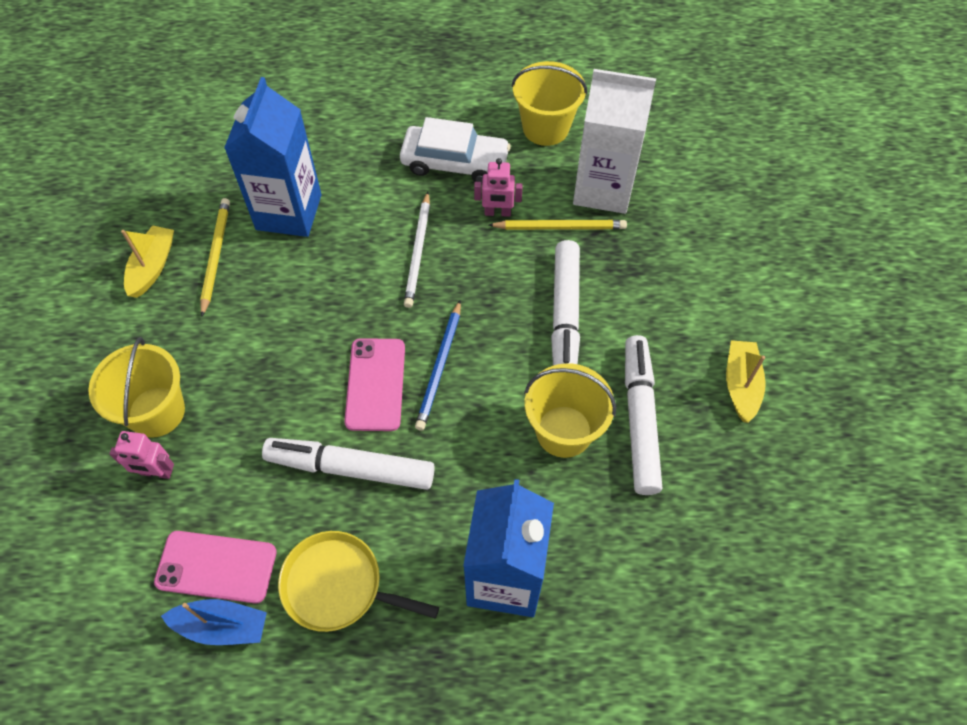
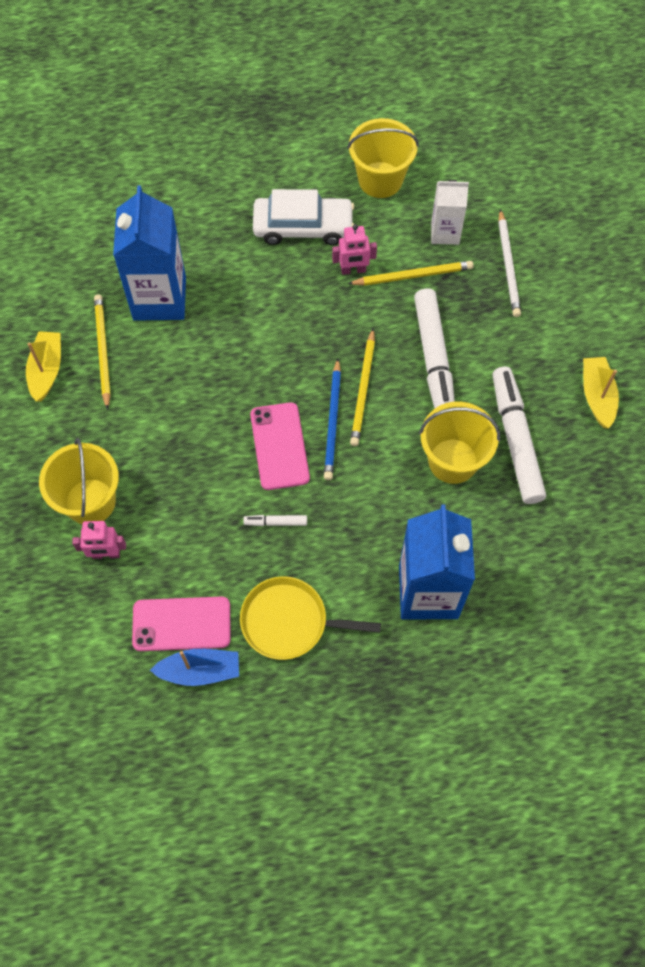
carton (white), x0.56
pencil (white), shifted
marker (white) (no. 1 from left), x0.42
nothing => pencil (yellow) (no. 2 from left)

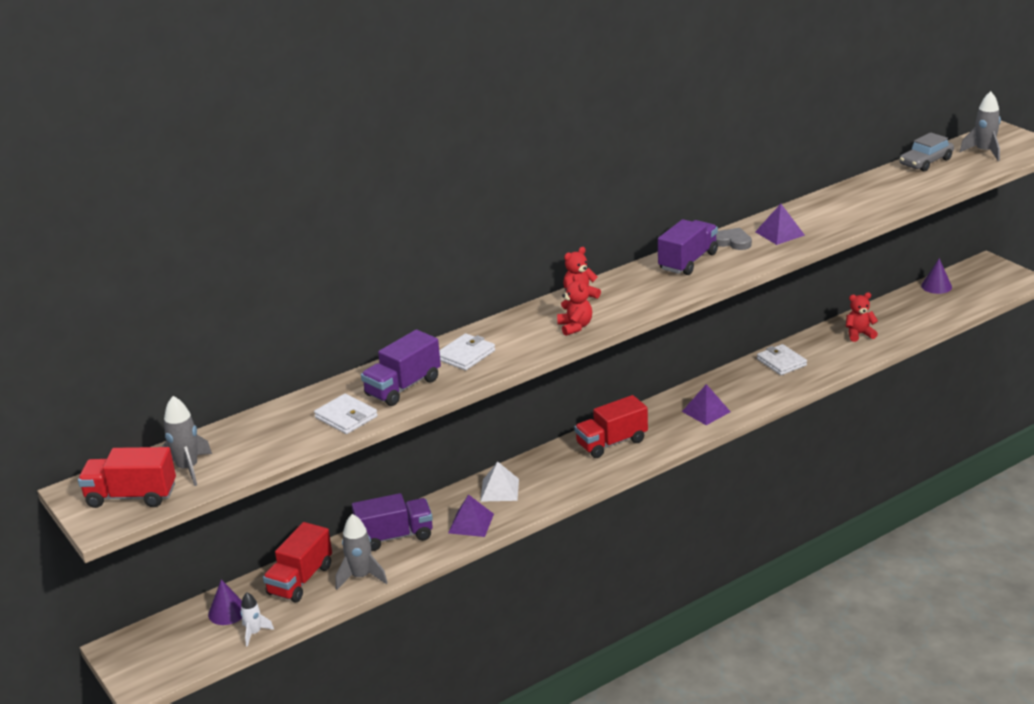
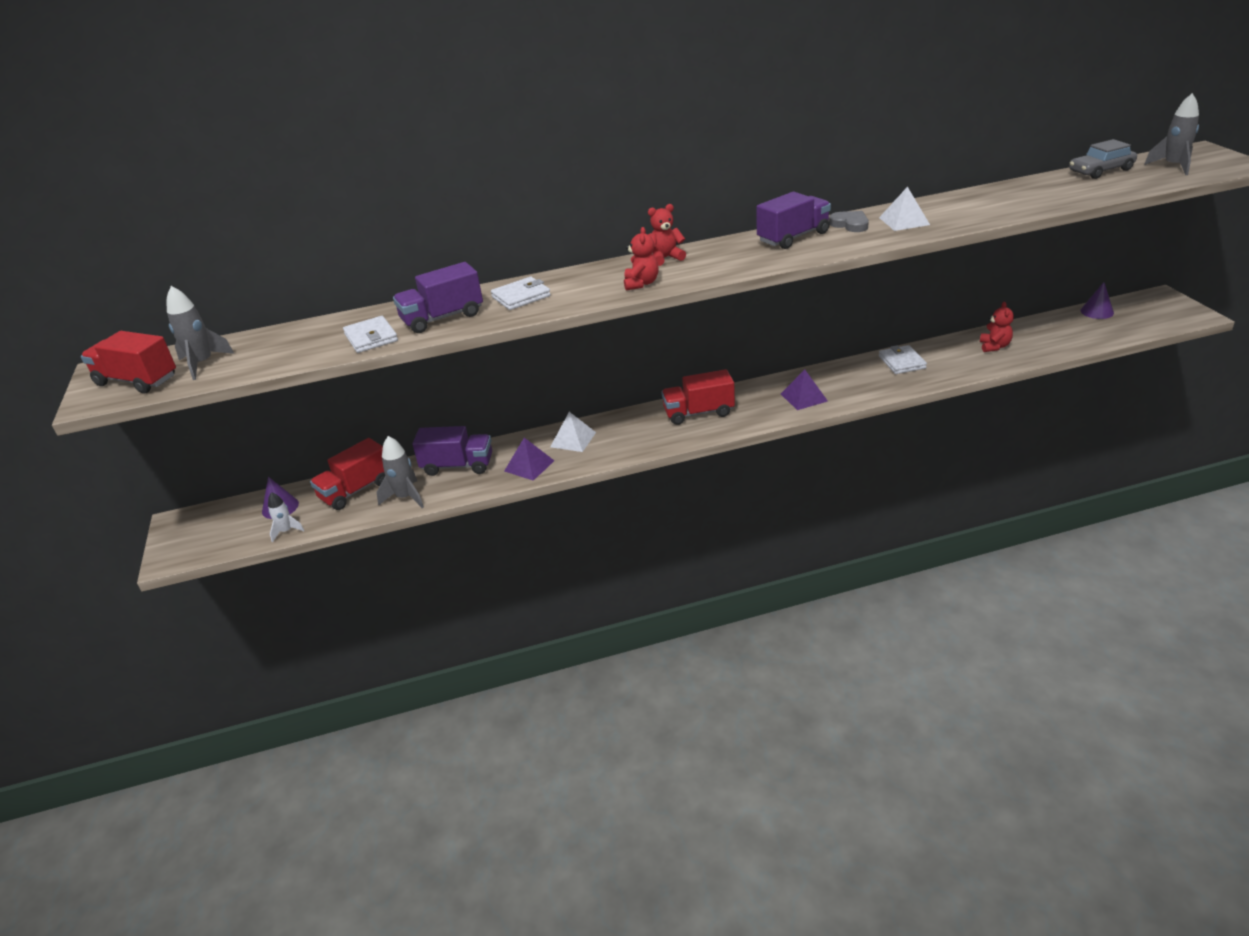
pyramid (purple) (no. 3 from left) => pyramid (white) (no. 2 from left)
teddy bear (red) (no. 3 from left), 90 degrees clockwise

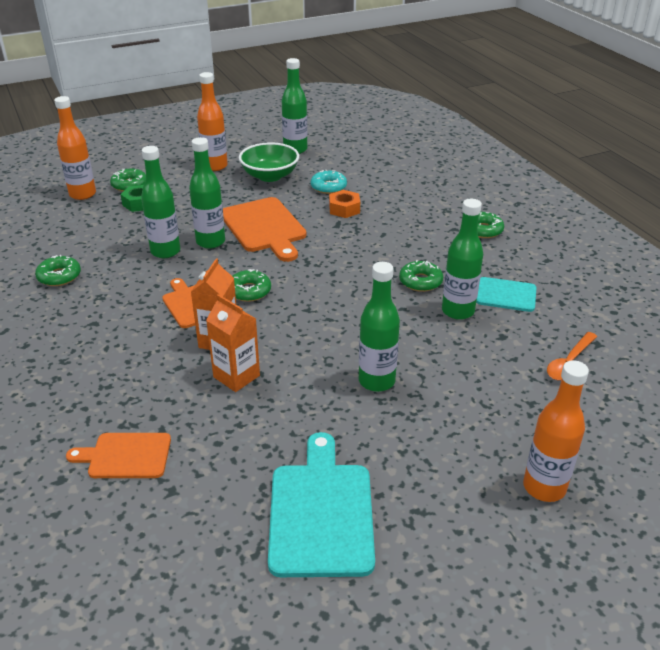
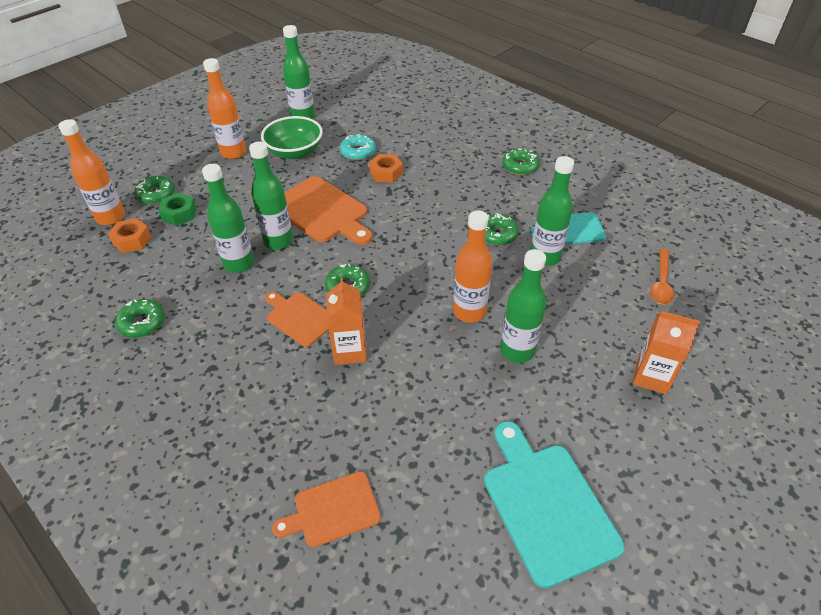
carton (orange) (no. 2 from left), shifted
bottle (orange) (no. 3 from left), shifted
nothing => nut (orange) (no. 1 from left)

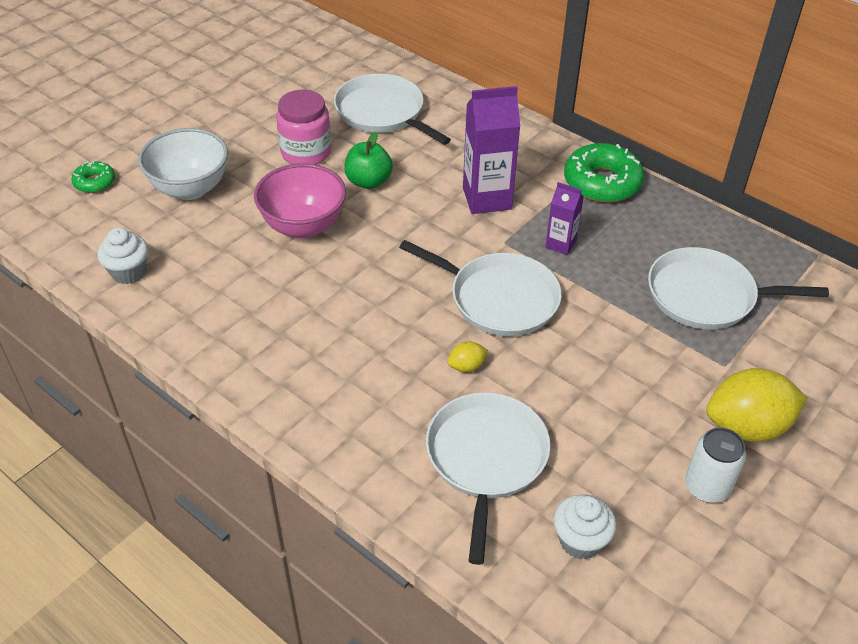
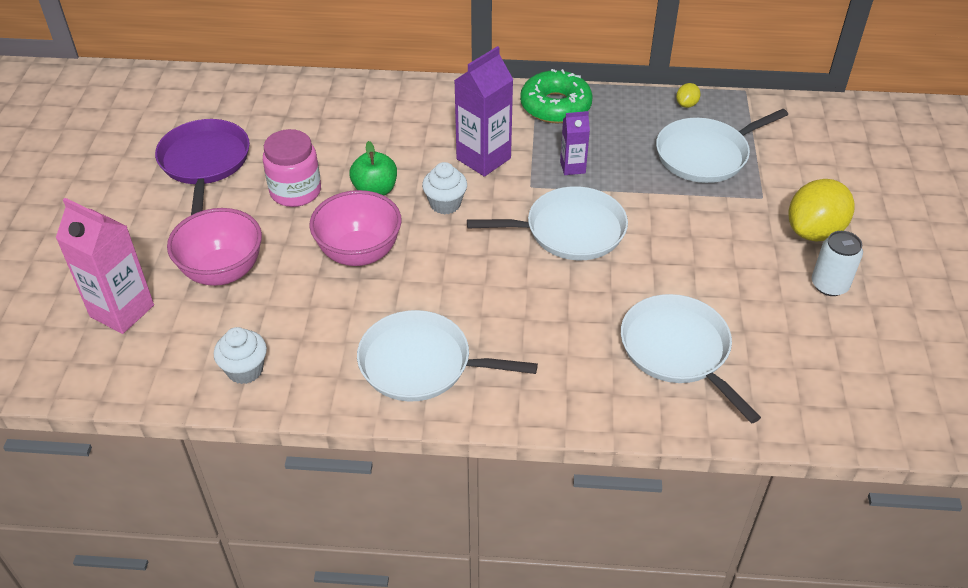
pan (white) (no. 1 from left), shifted
bowl (white) => bowl (pink) (no. 1 from left)
donut (green) (no. 1 from left) => carton (pink)
lemon (yellow) (no. 1 from left), shifted
cupcake (white) (no. 2 from left), shifted
nothing => pan (purple)

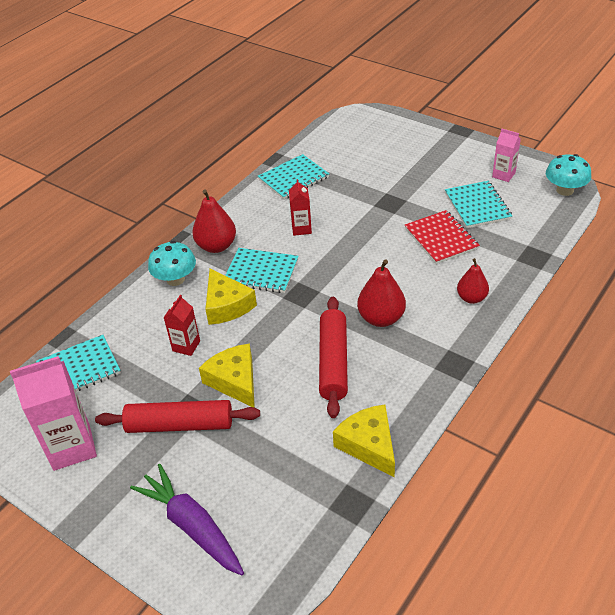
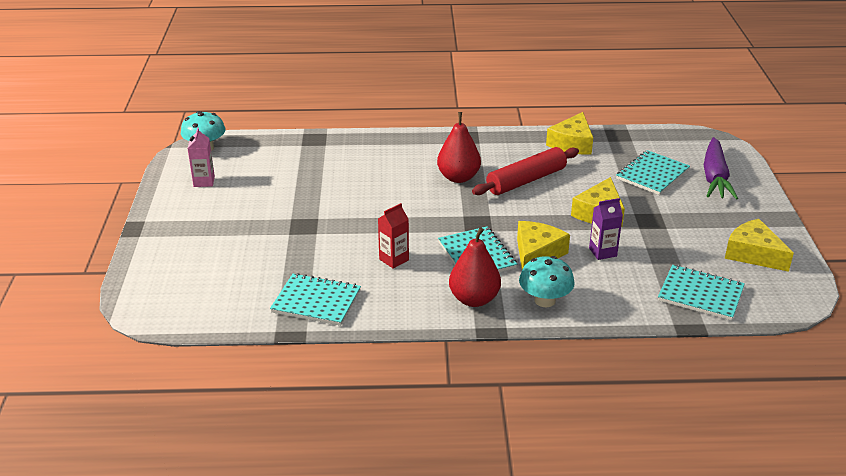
notebook (turquoise) (no. 4 from left in the first image) => notebook (turquoise) (no. 3 from left), shifted
notebook (red) => nothing
pear (red) (no. 3 from left) => nothing
carton (red) (no. 1 from left) => carton (purple)
carton (pink) (no. 1 from left) => cheese (yellow) (no. 4 from left)
rolling pin (red) (no. 1 from left) => nothing

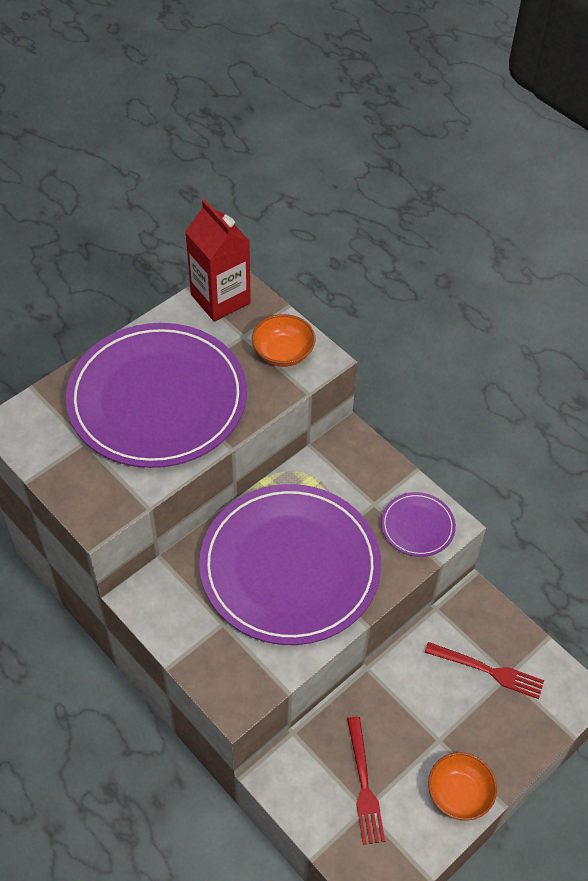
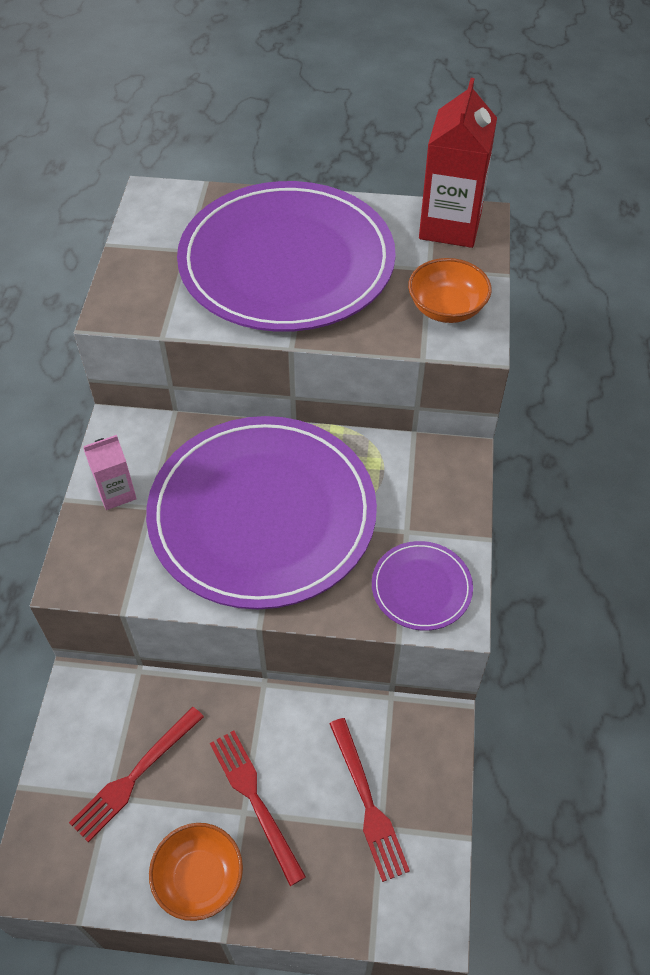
nothing => carton (pink)
nothing => fork (red) (no. 2 from left)

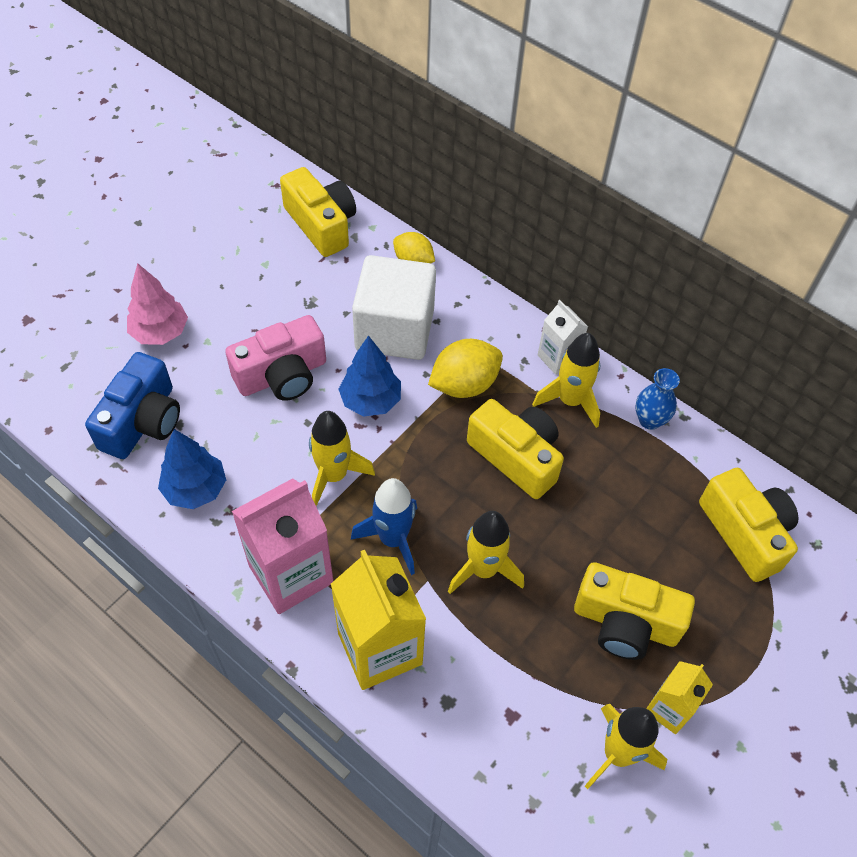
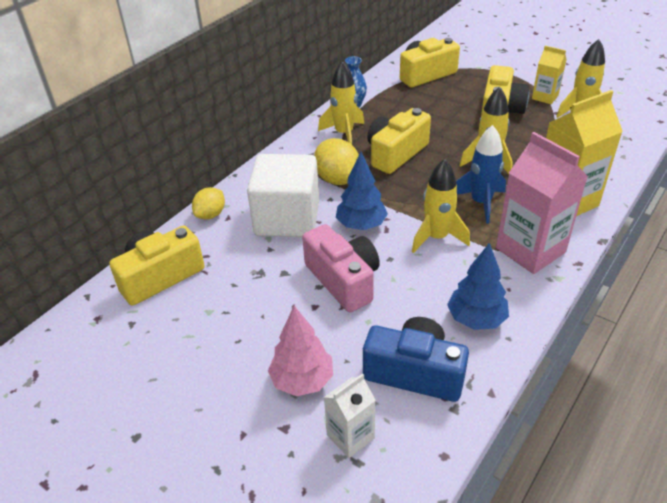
carton (white), shifted

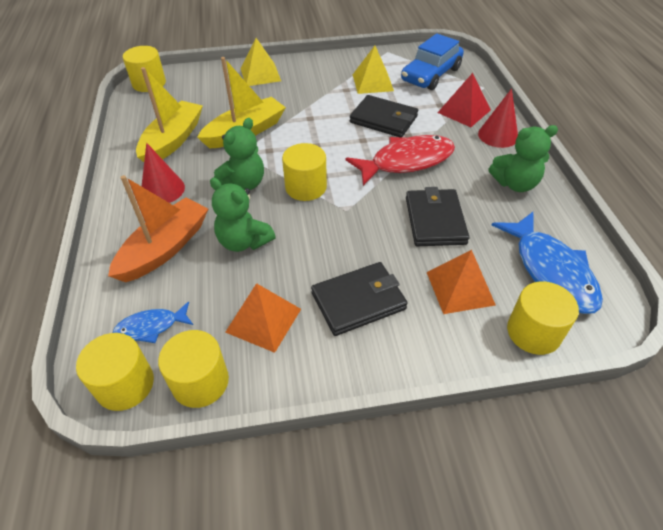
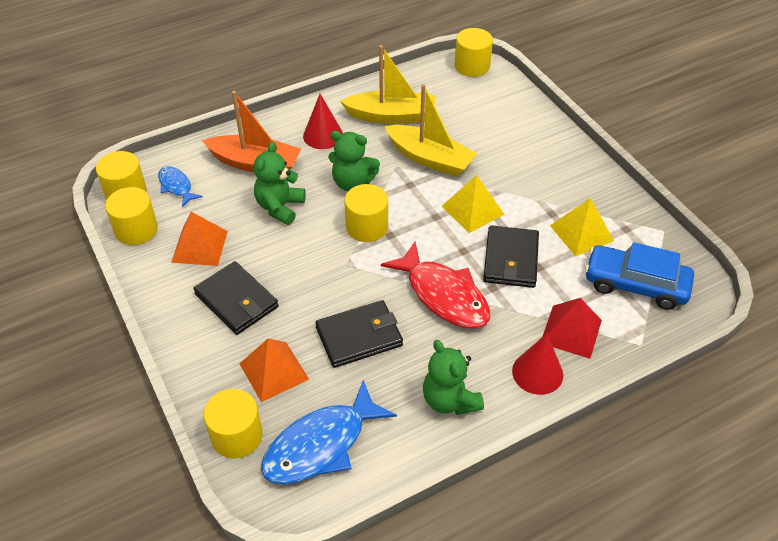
pyramid (yellow) (no. 1 from left), shifted

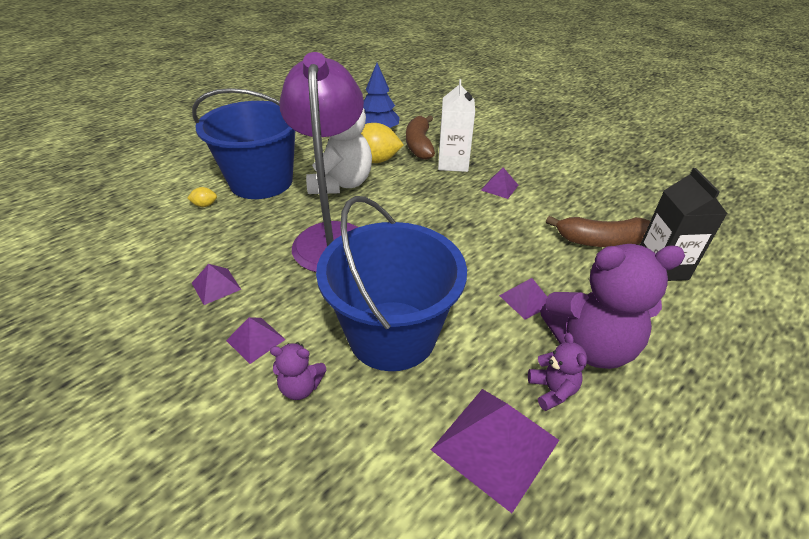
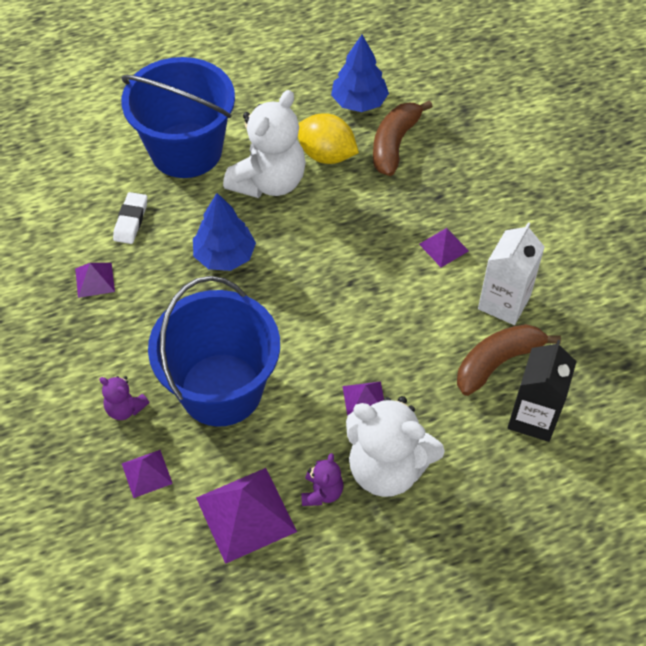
lamp (purple) => tree (blue) (no. 1 from left)
carton (white), shifted
lemon (yellow) (no. 1 from left) => nothing
banana (brown) (no. 2 from left), 120 degrees clockwise
teddy bear (purple) (no. 3 from left) => teddy bear (white) (no. 2 from left)
pyramid (purple) (no. 2 from left), shifted
nothing => eraser (white)

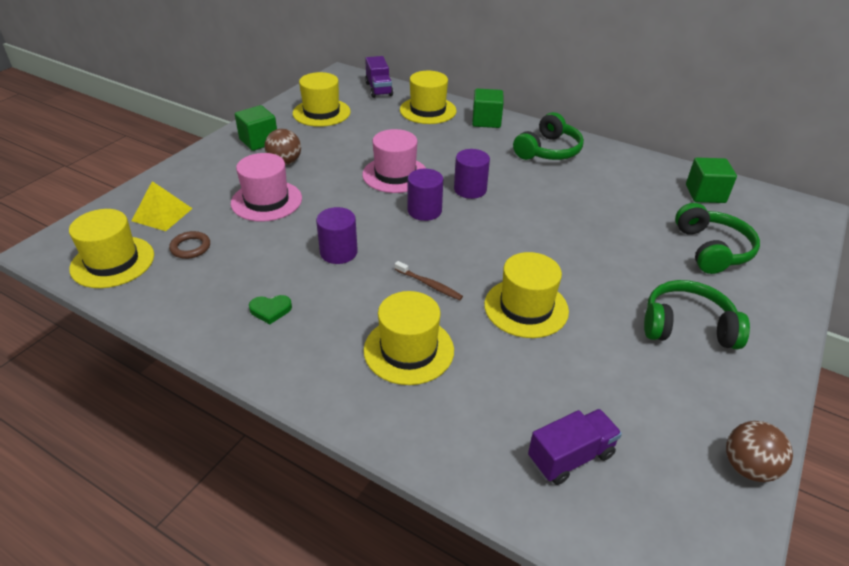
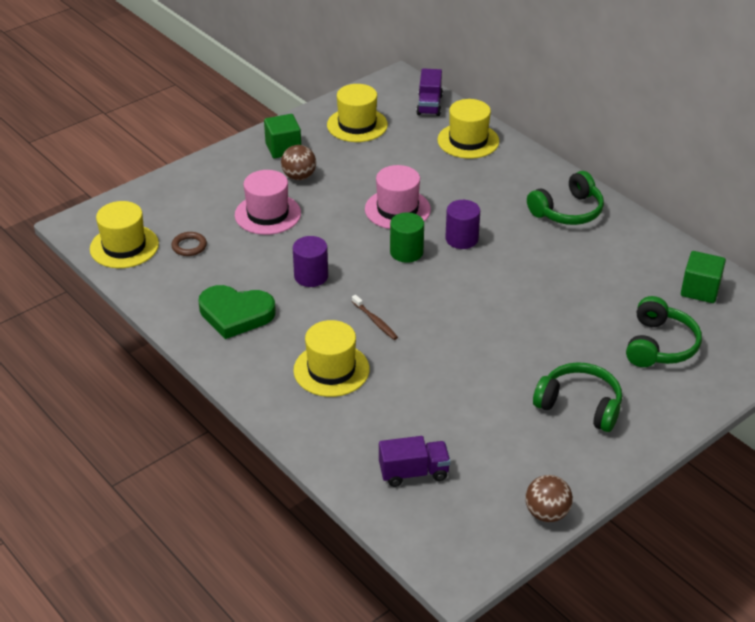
cube (green) (no. 2 from left) => nothing
cylinder (purple) (no. 2 from left) => cylinder (green)
pyramid (yellow) => nothing
hat (yellow) (no. 5 from left) => nothing
heart (green), x2.19

